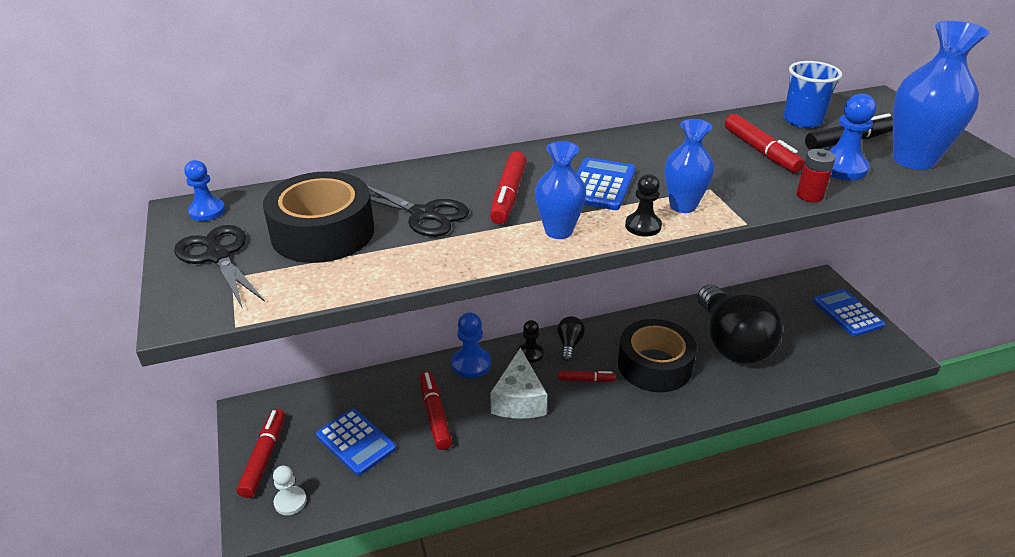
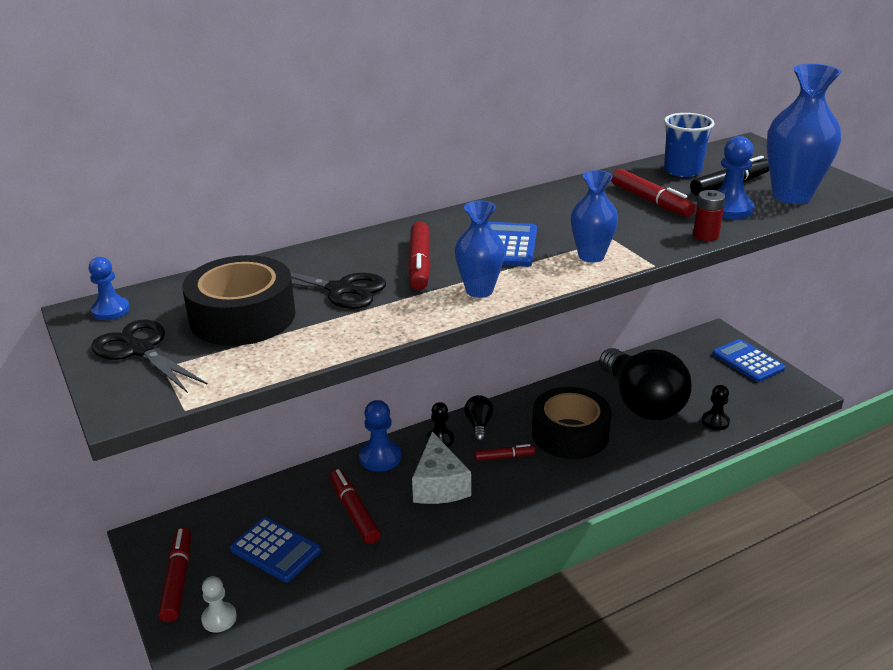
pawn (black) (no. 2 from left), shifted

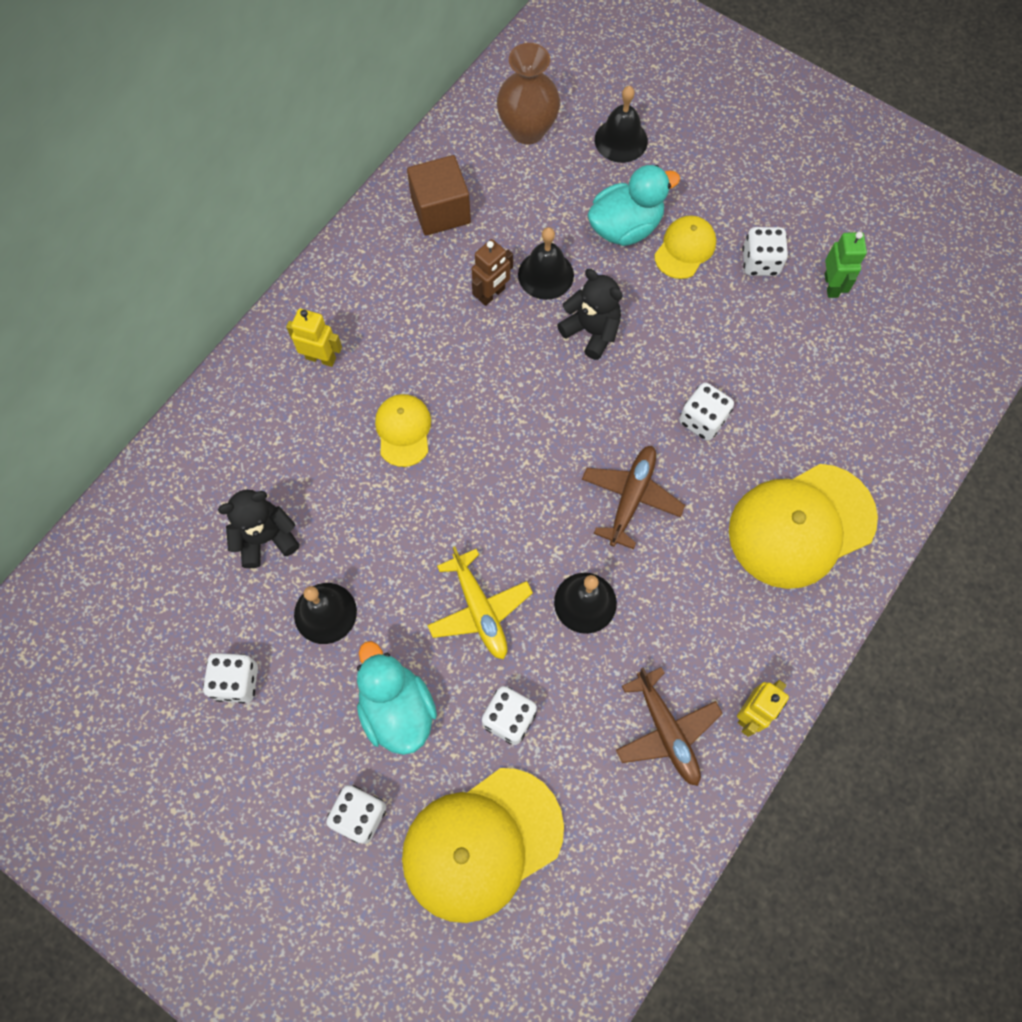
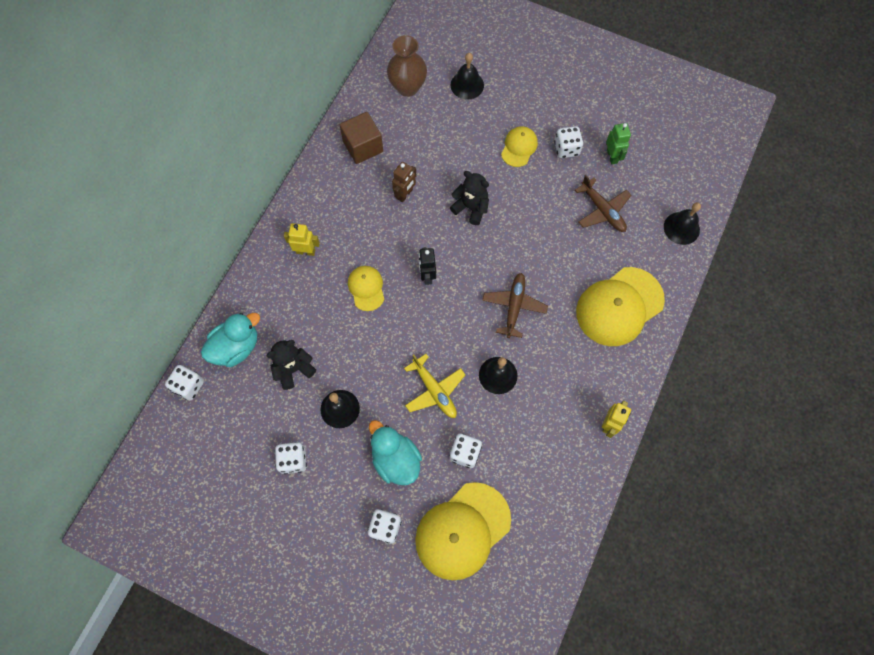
duck (turquoise) (no. 2 from left in the first image) => duck (turquoise) (no. 1 from left), shifted
bell (black) (no. 2 from left in the first image) => bell (black) (no. 4 from left), shifted
dice (white) (no. 4 from left in the first image) => dice (white) (no. 1 from left), shifted
plane (brown) (no. 2 from left), shifted
nothing => robot (black)

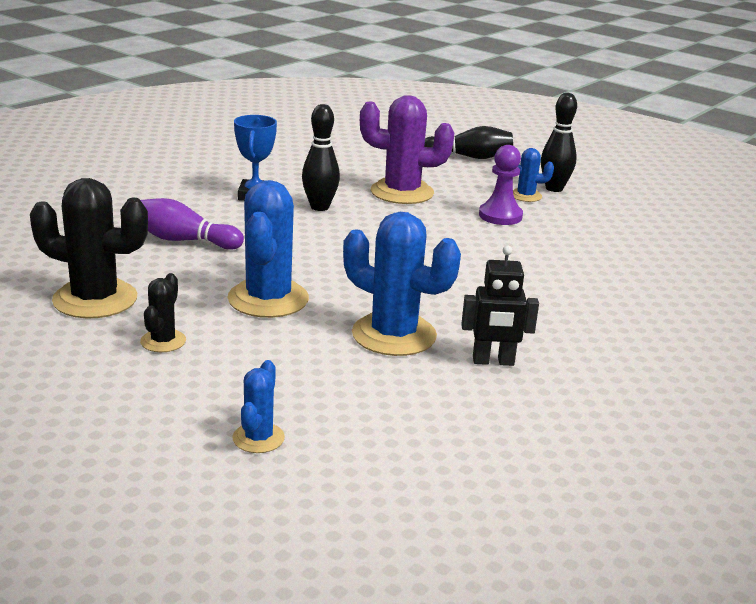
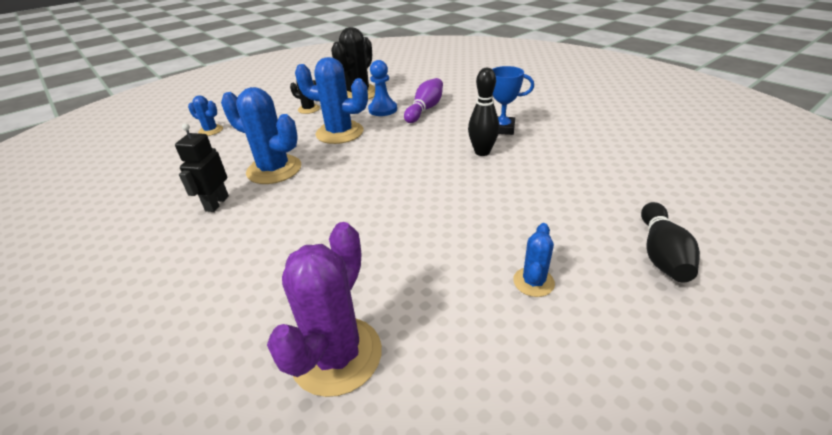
bowling pin (black) (no. 3 from left) => nothing
cactus (purple), shifted
pawn (purple) => nothing
cactus (blue) (no. 3 from left in the first image) => cactus (blue) (no. 2 from left), 75 degrees clockwise
nothing => pawn (blue)

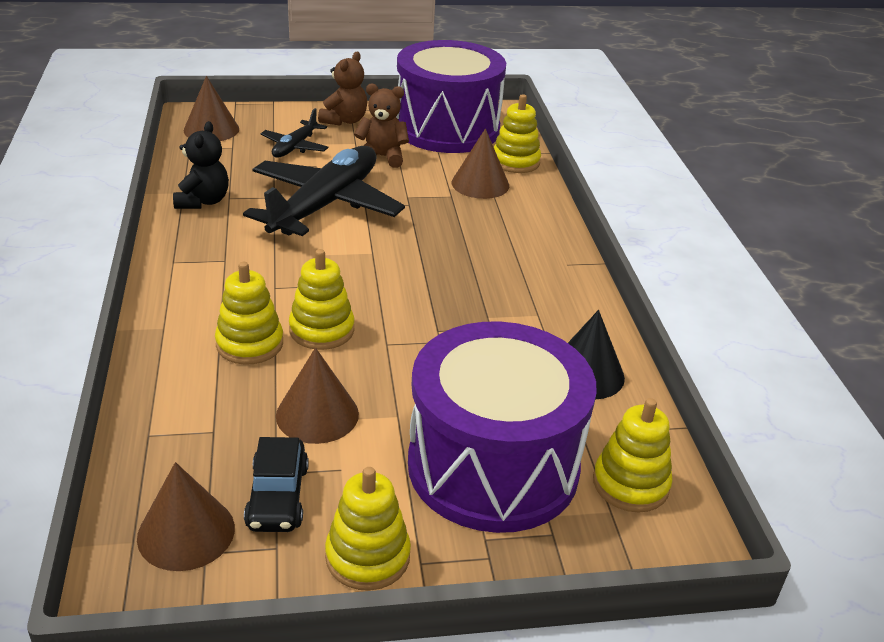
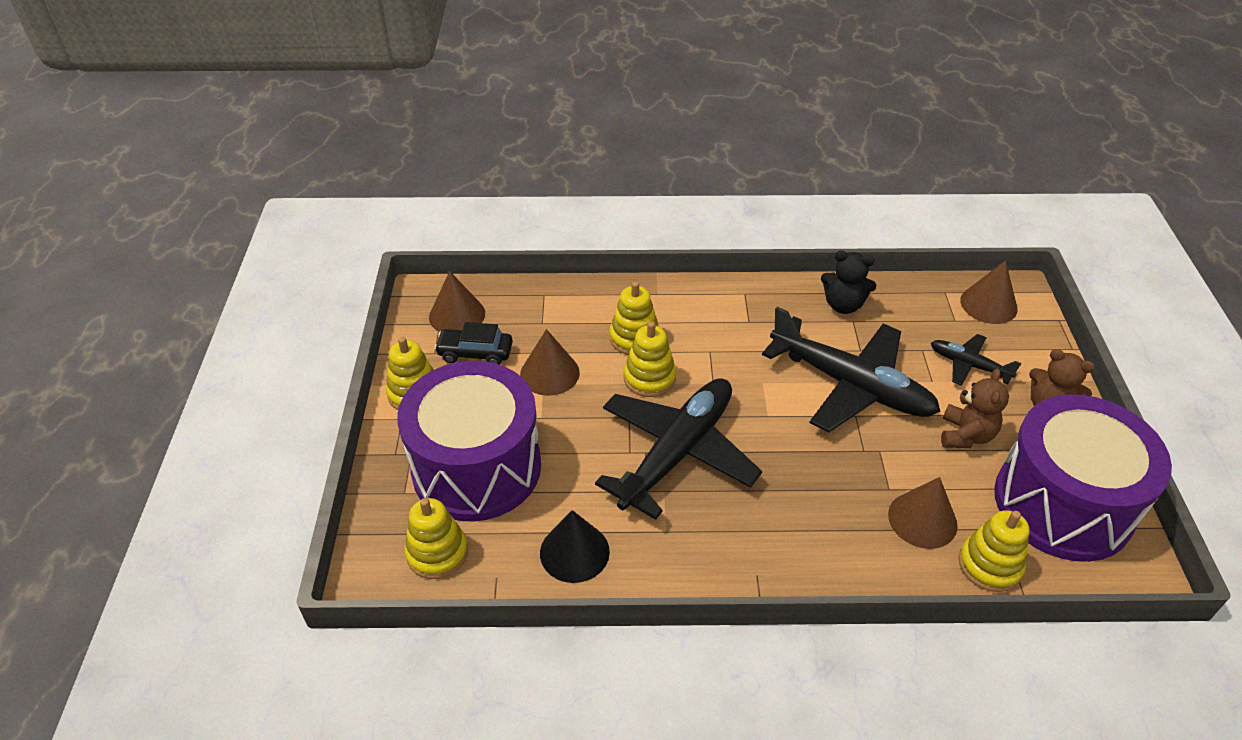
nothing => plane (black) (no. 1 from left)

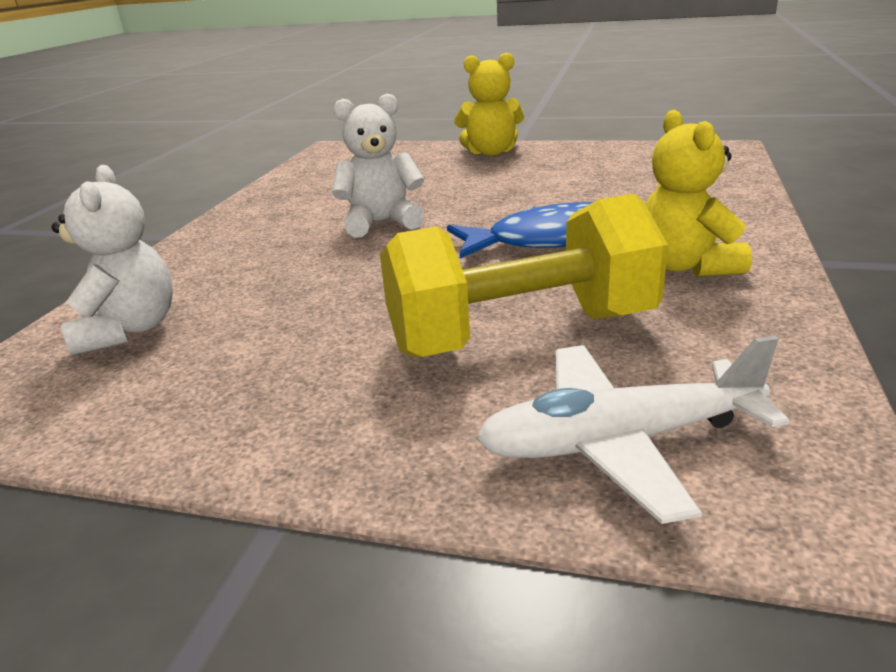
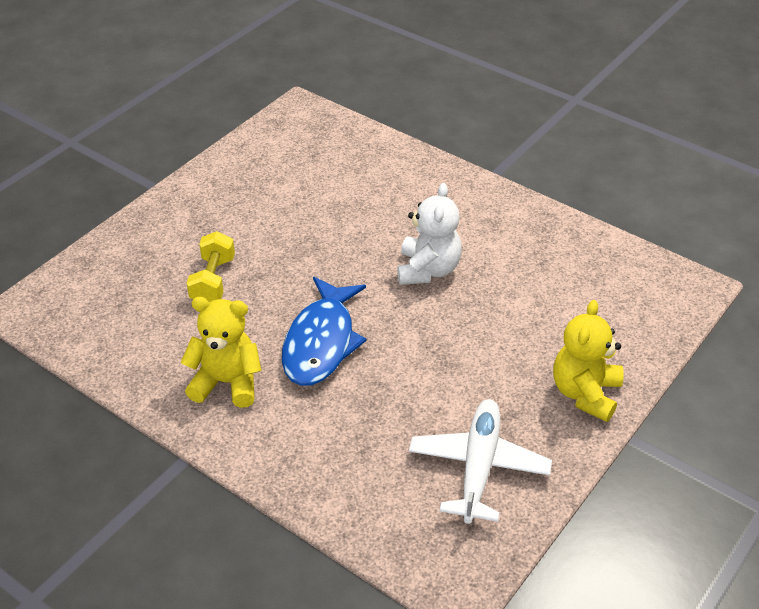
teddy bear (white) (no. 1 from left) => nothing
dumbbell (yellow), x0.52
plane (white), shifted

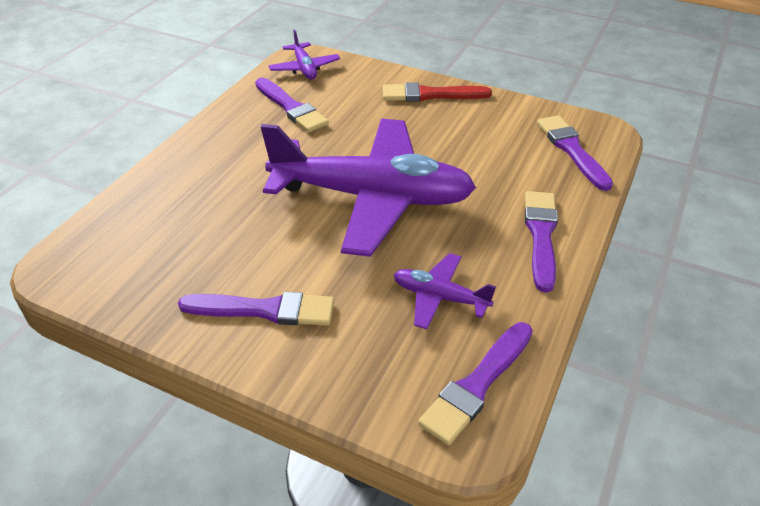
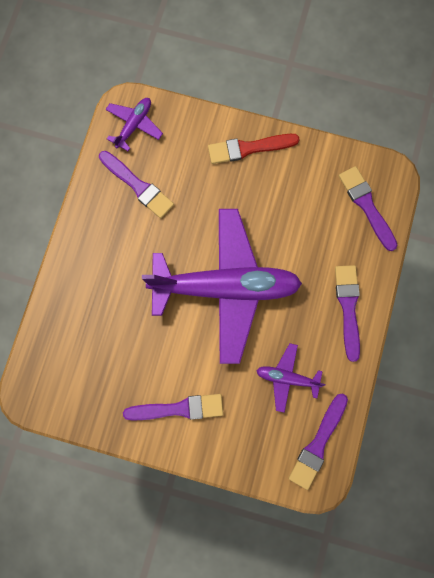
plane (purple) (no. 1 from left), 120 degrees counterclockwise

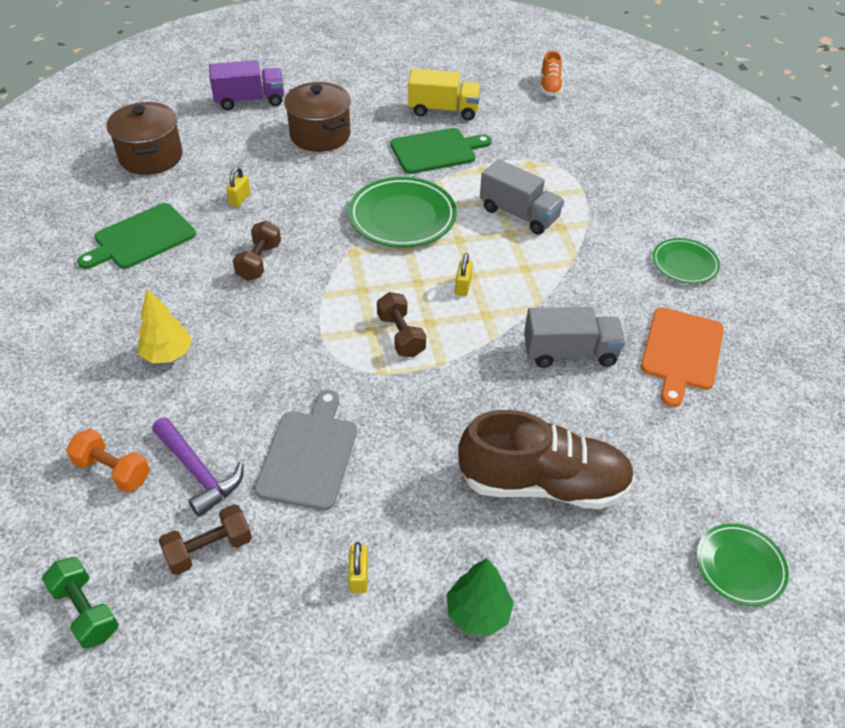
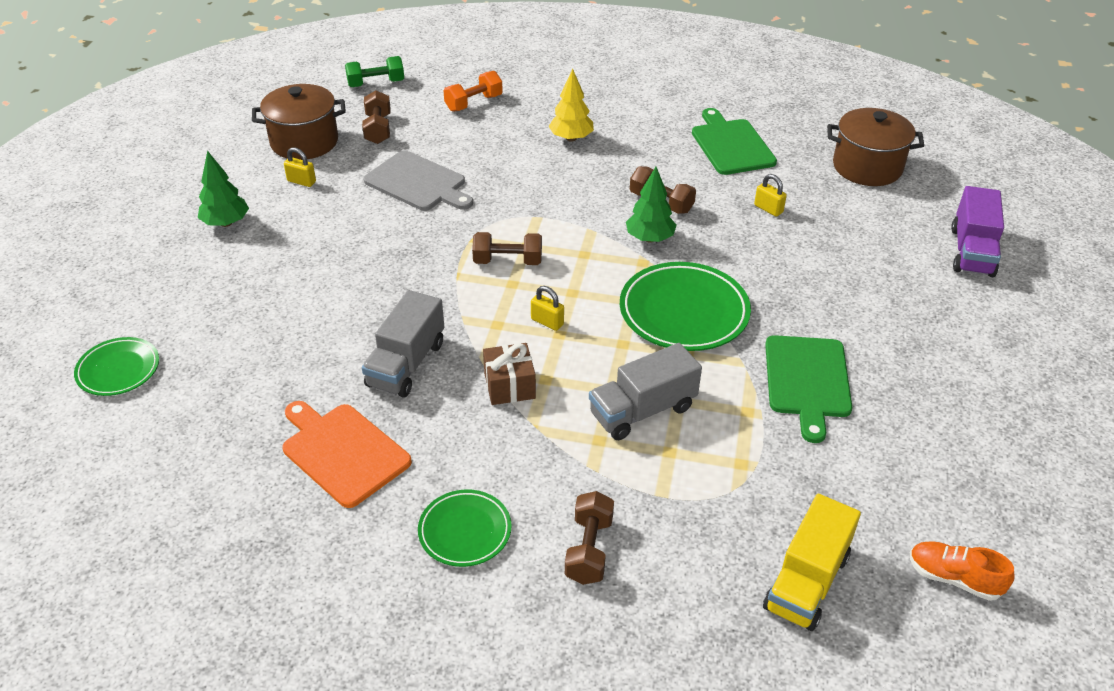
truck (yellow), shifted
pot (brown) (no. 2 from left in the first image) => pot (brown) (no. 1 from left), shifted
shoe (brown) => nothing
hammer (purple) => nothing
nothing => tree (green) (no. 2 from left)
nothing => gift (brown)
nothing => dumbbell (brown) (no. 3 from left)

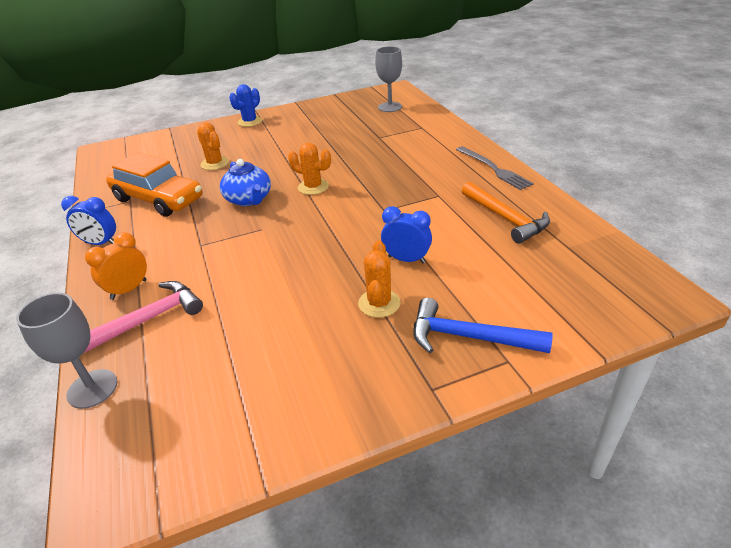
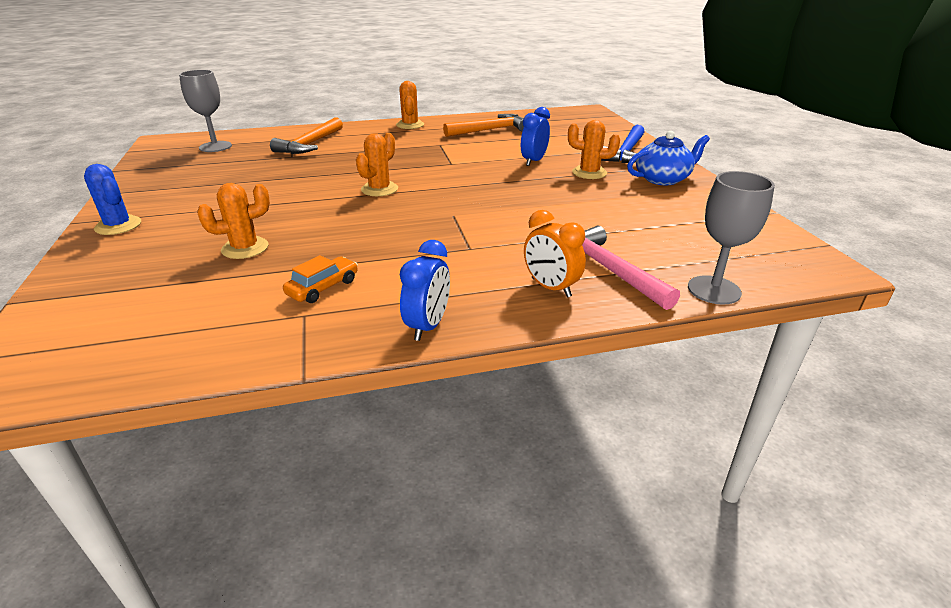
fork (grey) => cactus (orange) (no. 3 from left)
car (orange), x0.45
teapot (blue), shifted
nothing => hammer (orange) (no. 1 from left)

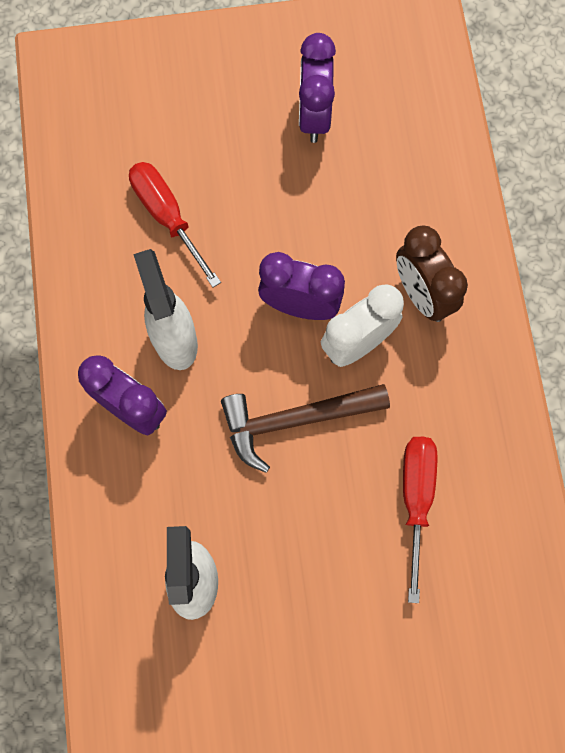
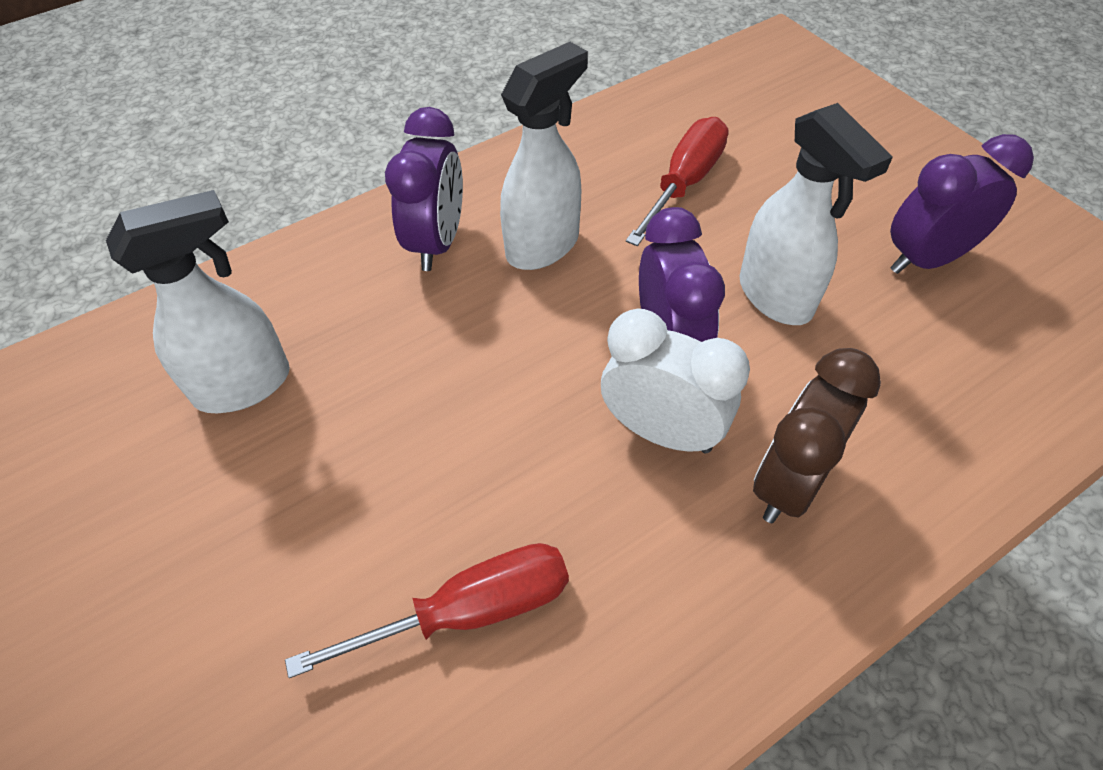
hammer (brown) => nothing
nothing => spray bottle (white) (no. 3 from left)

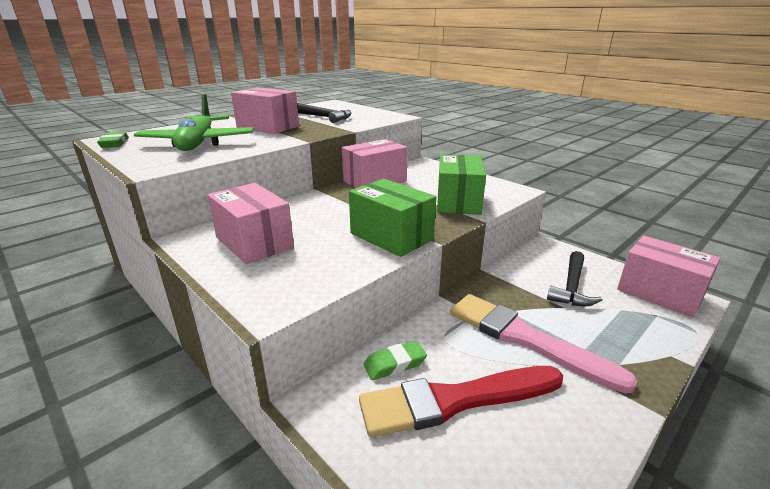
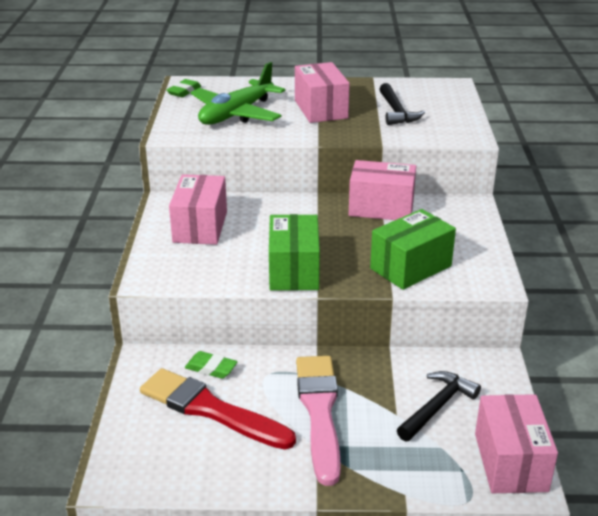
hammer (black) (no. 2 from left), 150 degrees clockwise

